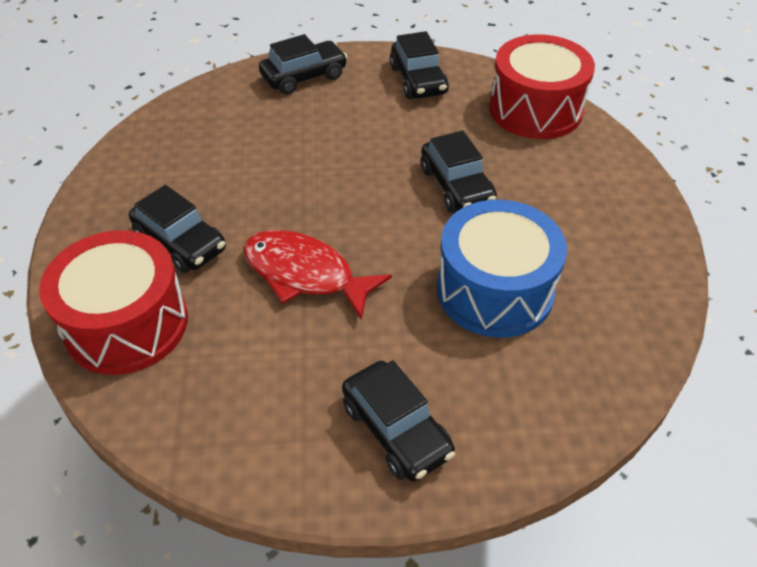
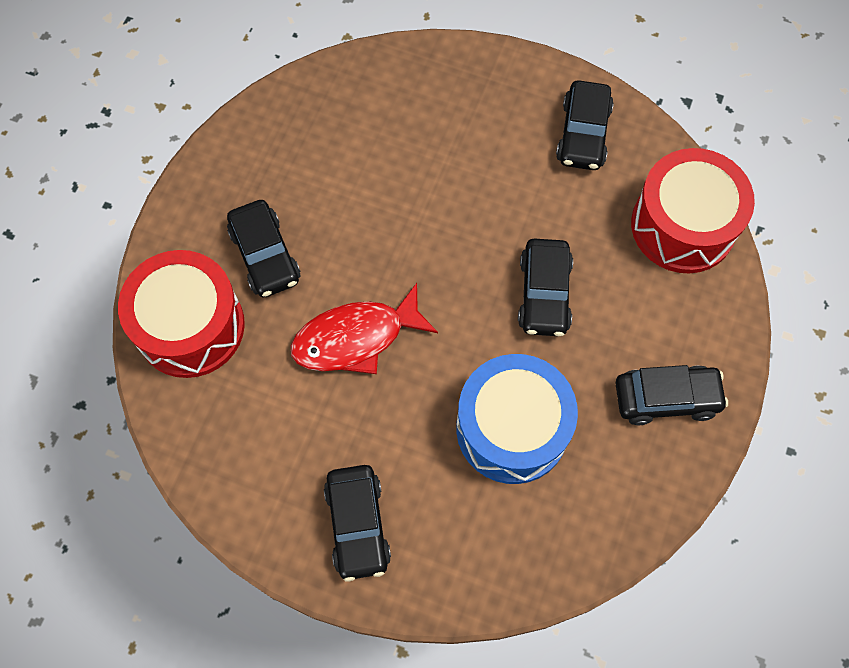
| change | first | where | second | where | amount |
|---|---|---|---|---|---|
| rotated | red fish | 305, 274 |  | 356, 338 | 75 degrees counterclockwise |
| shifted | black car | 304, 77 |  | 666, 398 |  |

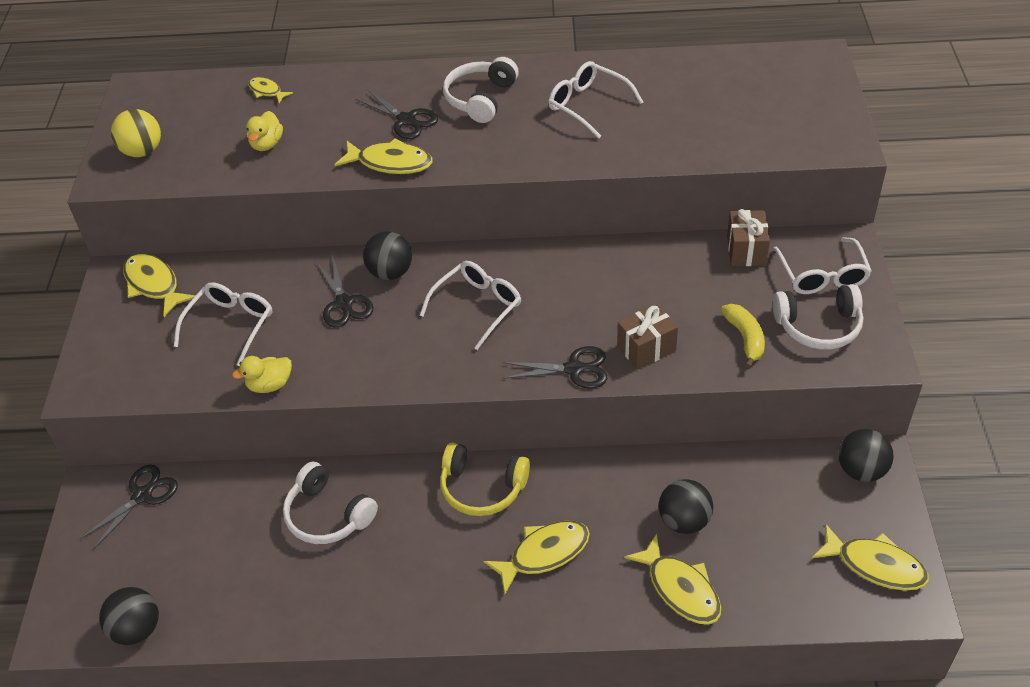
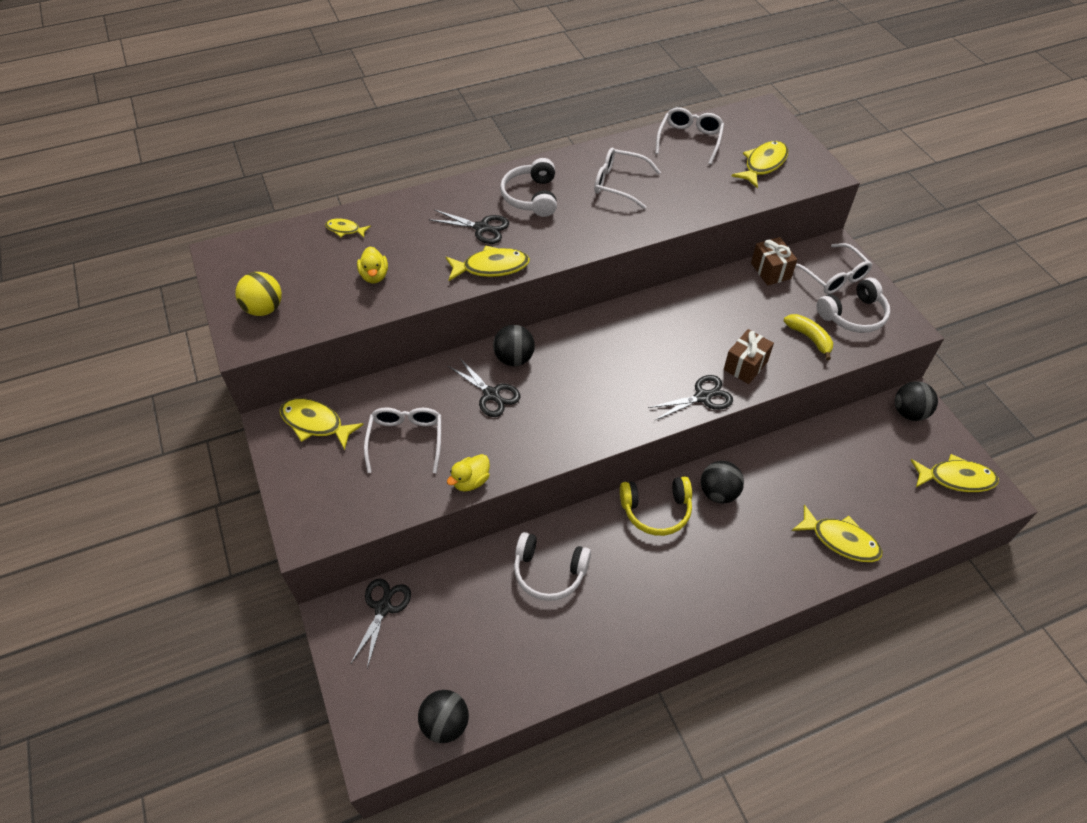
| change | first | where | second | where | amount |
|---|---|---|---|---|---|
| shifted | white glasses | 478, 307 |  | 689, 140 |  |
| shifted | yellow fish | 544, 554 |  | 763, 164 |  |
| shifted | black ball | 684, 521 |  | 718, 492 |  |

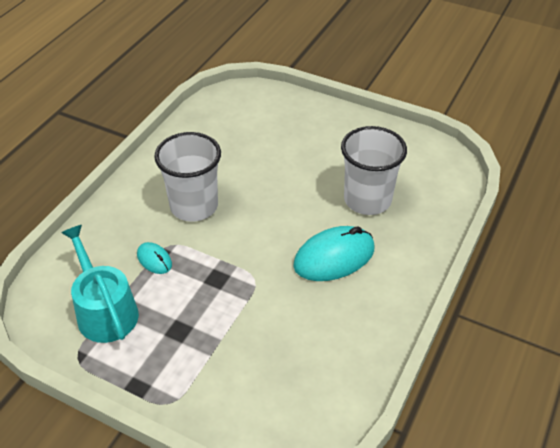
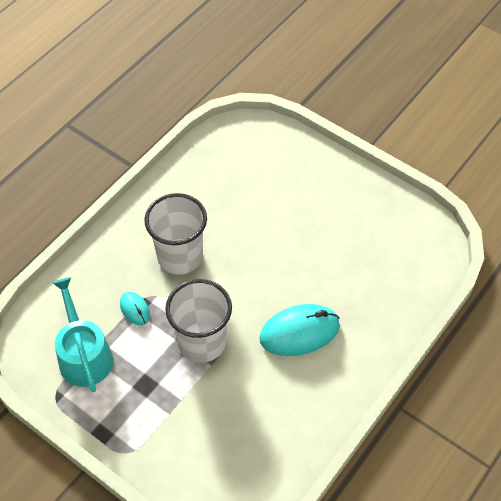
| change | first | where | second | where | amount |
|---|---|---|---|---|---|
| shifted | white cup | 367, 200 |  | 202, 342 |  |

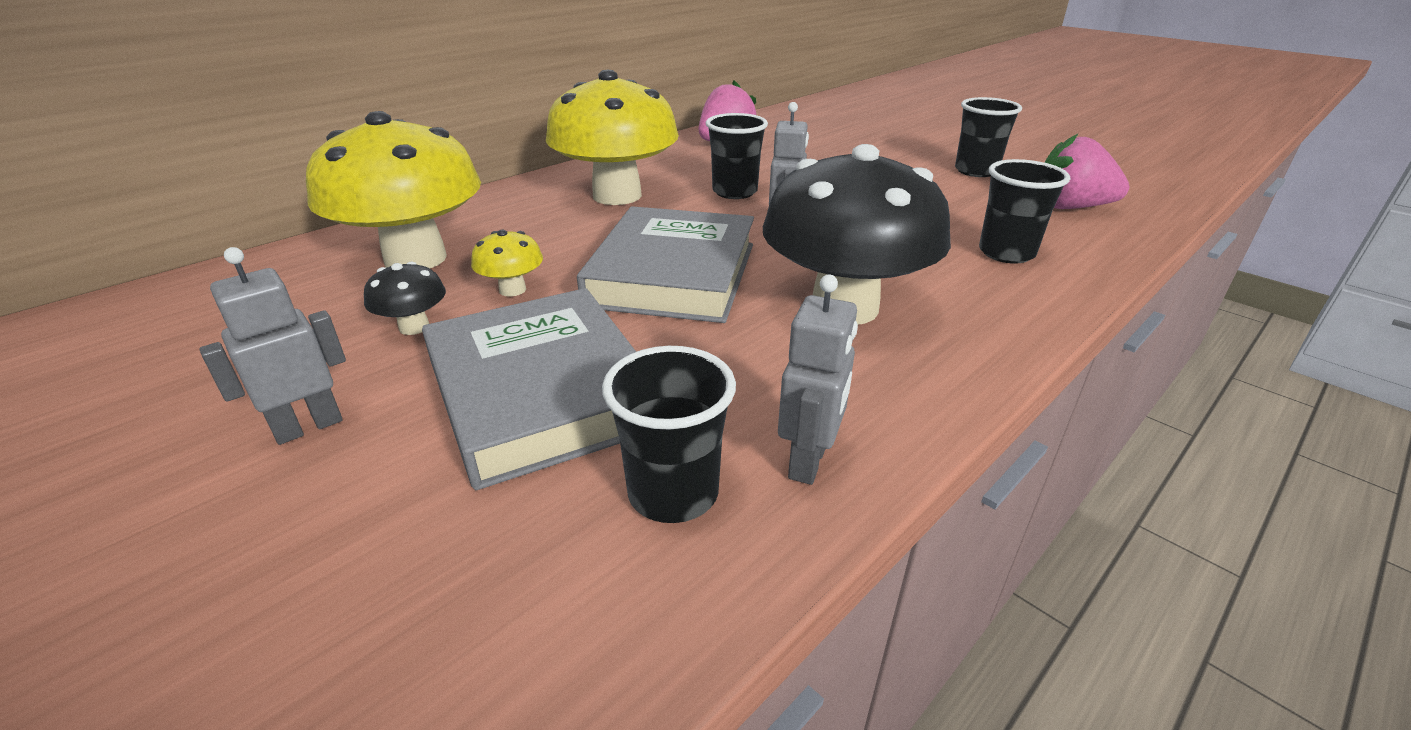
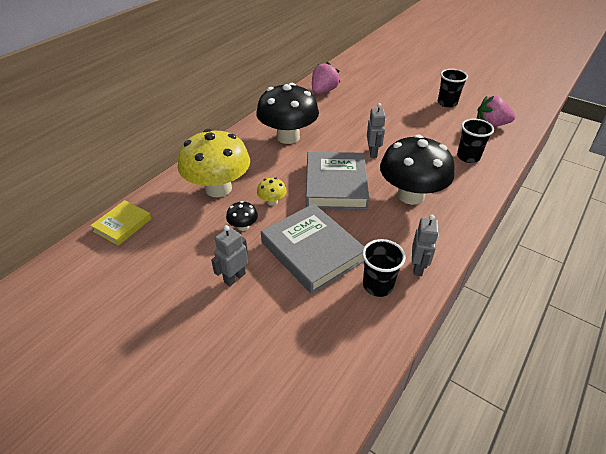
| change | first | where | second | where | amount |
|---|---|---|---|---|---|
| repainted | yellow mushroom | 617, 195 | black mushroom | 288, 137 |  |
| gone | black cup | 734, 192 |  |  |  |
| new |  |  | yellow book | 123, 225 |  |

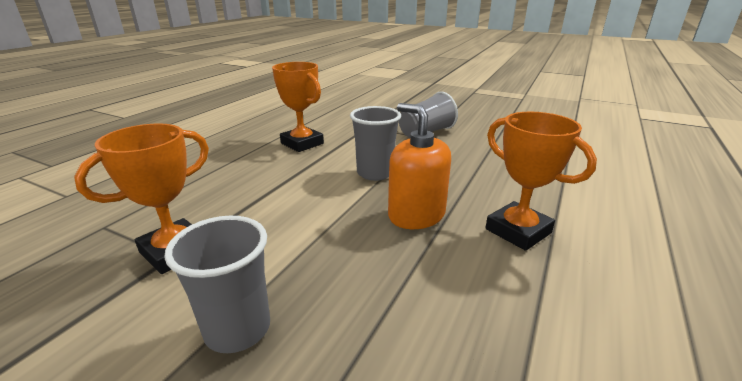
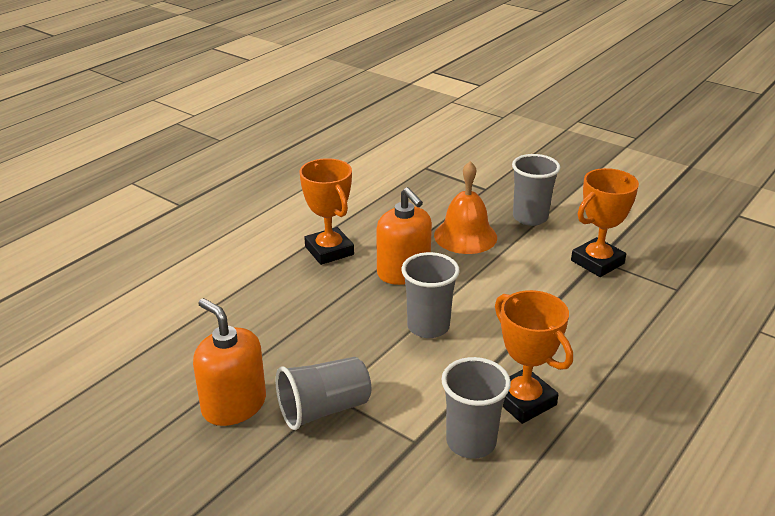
| change | first | where | second | where | amount |
|---|---|---|---|---|---|
| new |  |  | orange soap dispenser | 234, 405 |  |
| new |  |  | orange bell | 465, 236 |  |
| new |  |  | grey cup | 471, 442 |  |

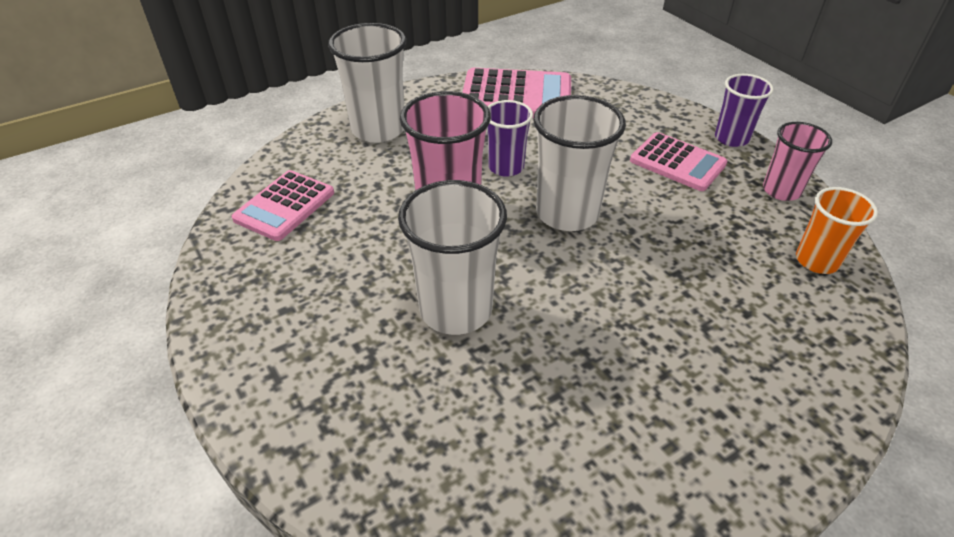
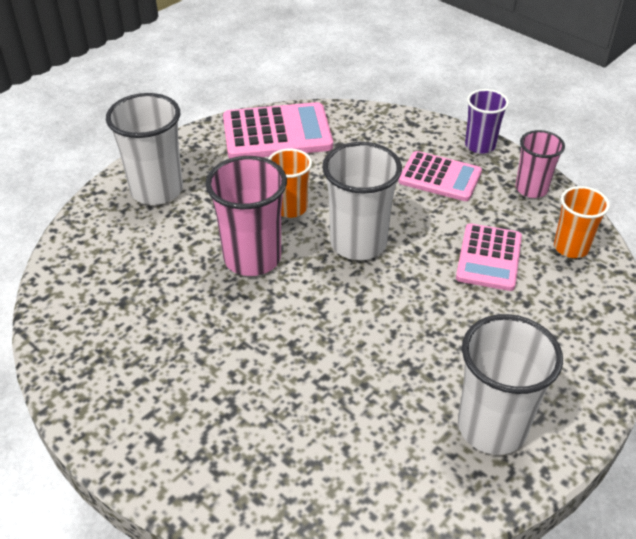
| change | first | where | second | where | amount |
|---|---|---|---|---|---|
| shifted | pink calculator | 284, 206 |  | 489, 258 |  |
| shifted | white cup | 456, 309 |  | 492, 427 |  |
| repainted | purple cup | 506, 167 | orange cup | 290, 208 |  |

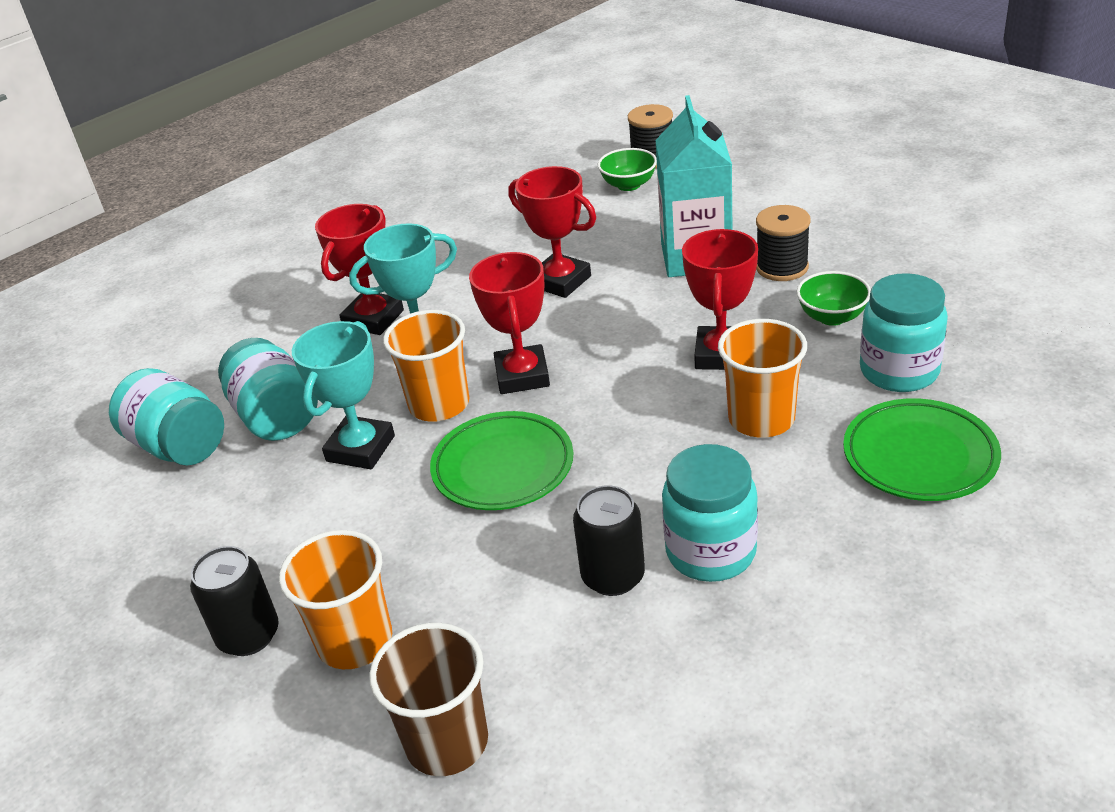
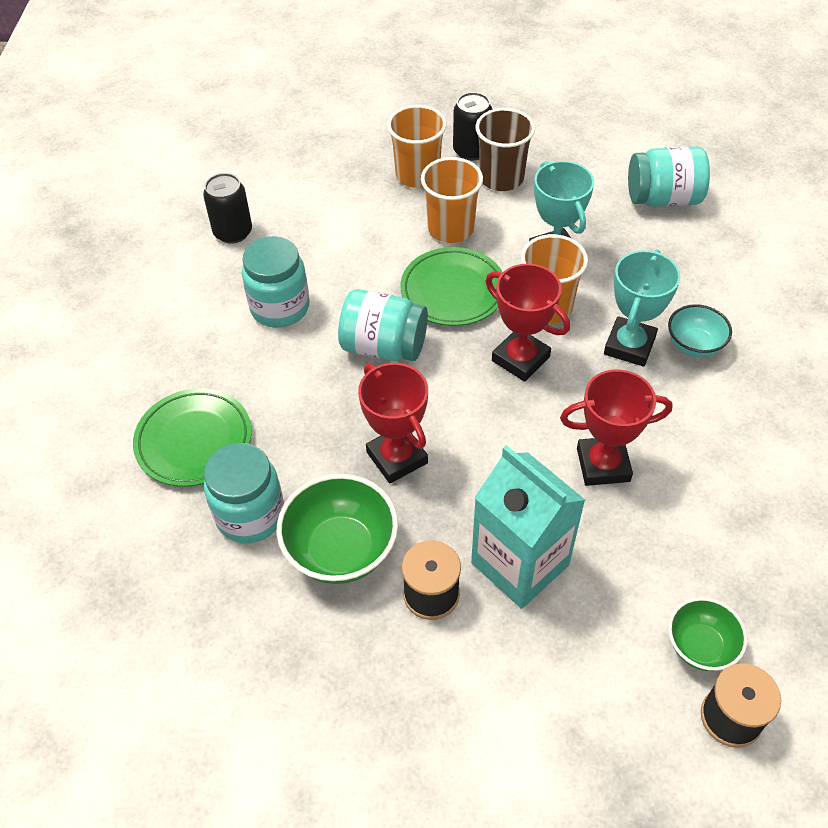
| change | first | where | second | where | amount |
|---|---|---|---|---|---|
| shifted | turquoise jar | 276, 417 |  | 384, 346 |  |
| swapped | red trophy | 373, 319 | turquoise bowl | 694, 345 |  |
| shifted | brown cup | 447, 742 |  | 501, 178 |  |
| shifted | black can | 613, 576 |  | 233, 232 |  |
| shifted | orange cup | 761, 419 |  | 451, 228 |  |
| scaled | green bowl | 832, 317 |  | 341, 550 | x1.65 |

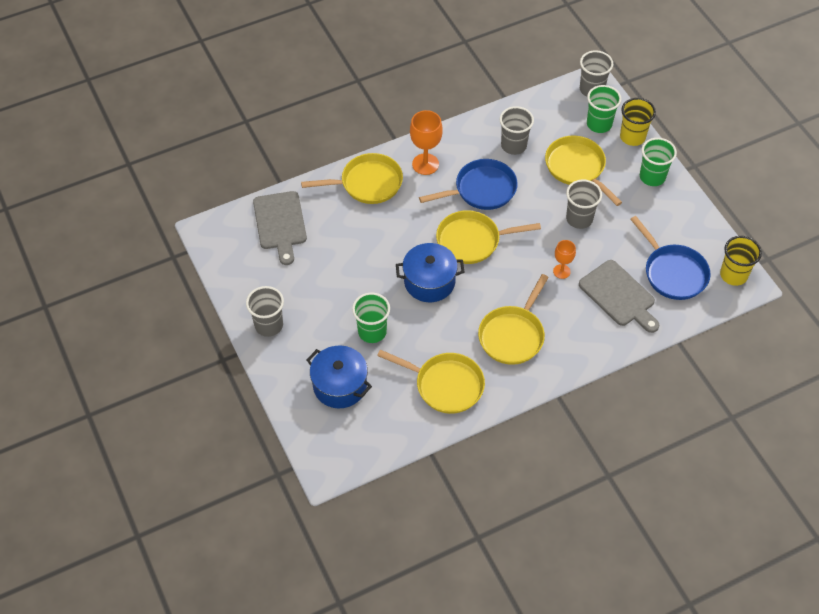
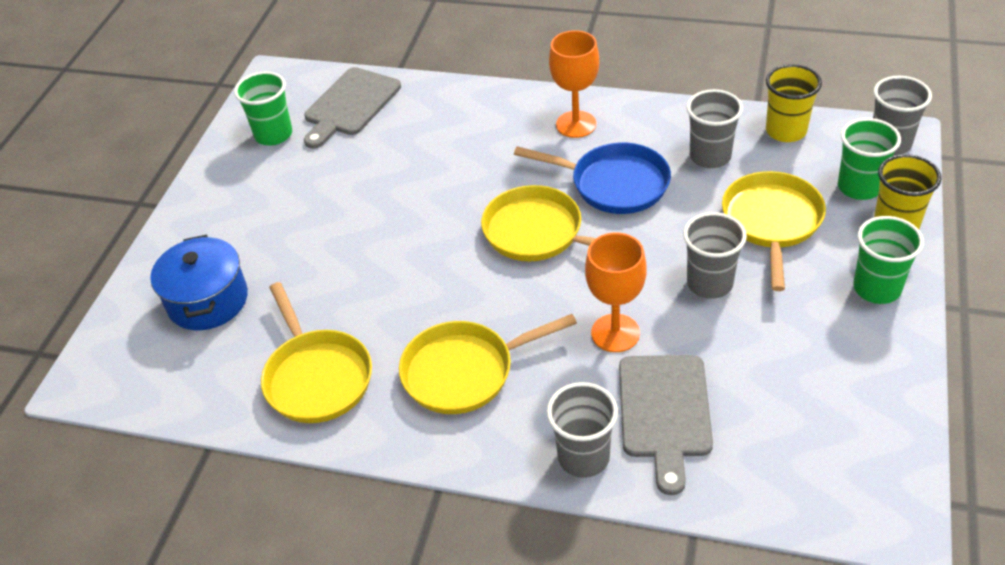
| change | first | where | second | where | amount |
|---|---|---|---|---|---|
| shifted | grey cup | 269, 325 |  | 583, 457 |  |
| gone | yellow pan | 367, 183 |  |  |  |
| shifted | green cup | 372, 332 |  | 273, 135 |  |
| gone | blue pot | 429, 282 |  |  |  |
| scaled | orange goblet | 561, 271 |  | 615, 333 | x1.64 |
| gone | blue pan | 673, 272 |  |  |  |
| shifted | yellow cup | 733, 275 |  | 786, 131 |  |

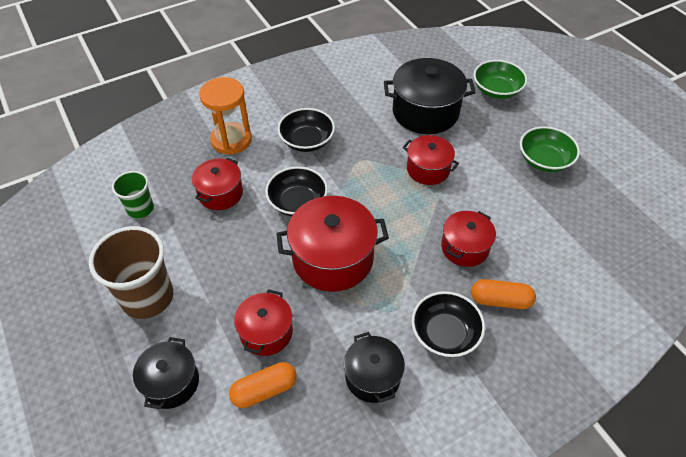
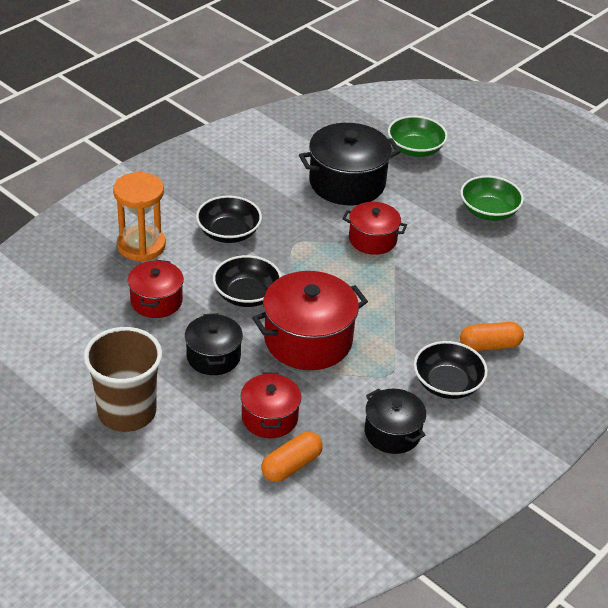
| change | first | where | second | where | amount |
|---|---|---|---|---|---|
| gone | green cup | 140, 209 |  |  |  |
| shifted | black pot | 171, 382 |  | 213, 356 |  |
| gone | red pot | 465, 247 |  |  |  |

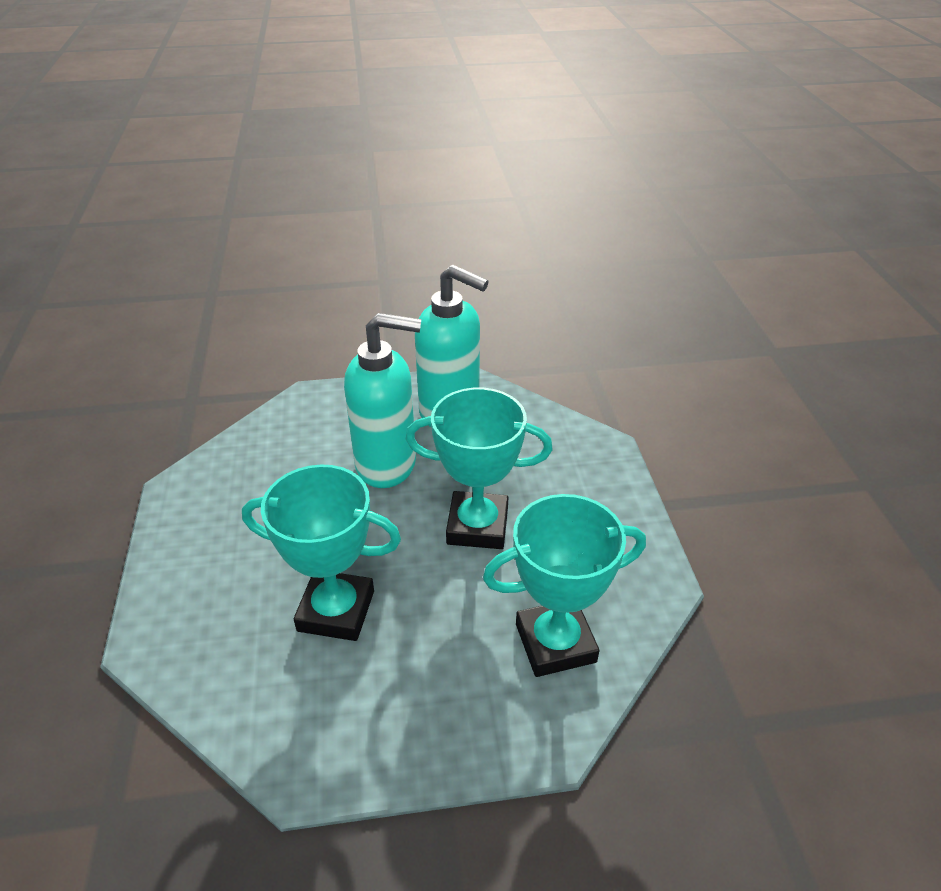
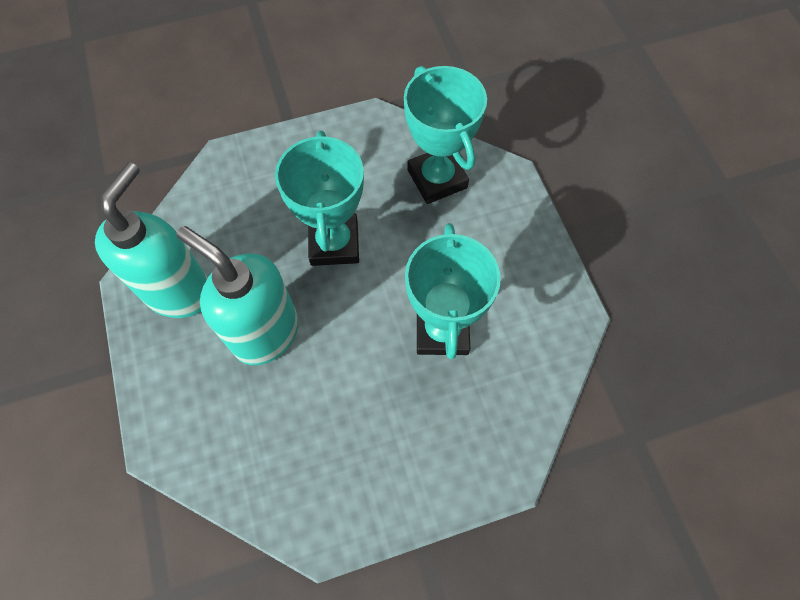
| change | first | where | second | where | amount |
|---|---|---|---|---|---|
| rotated | turquoise soap dispenser | 387, 464 |  | 265, 333 | 45 degrees counterclockwise |

